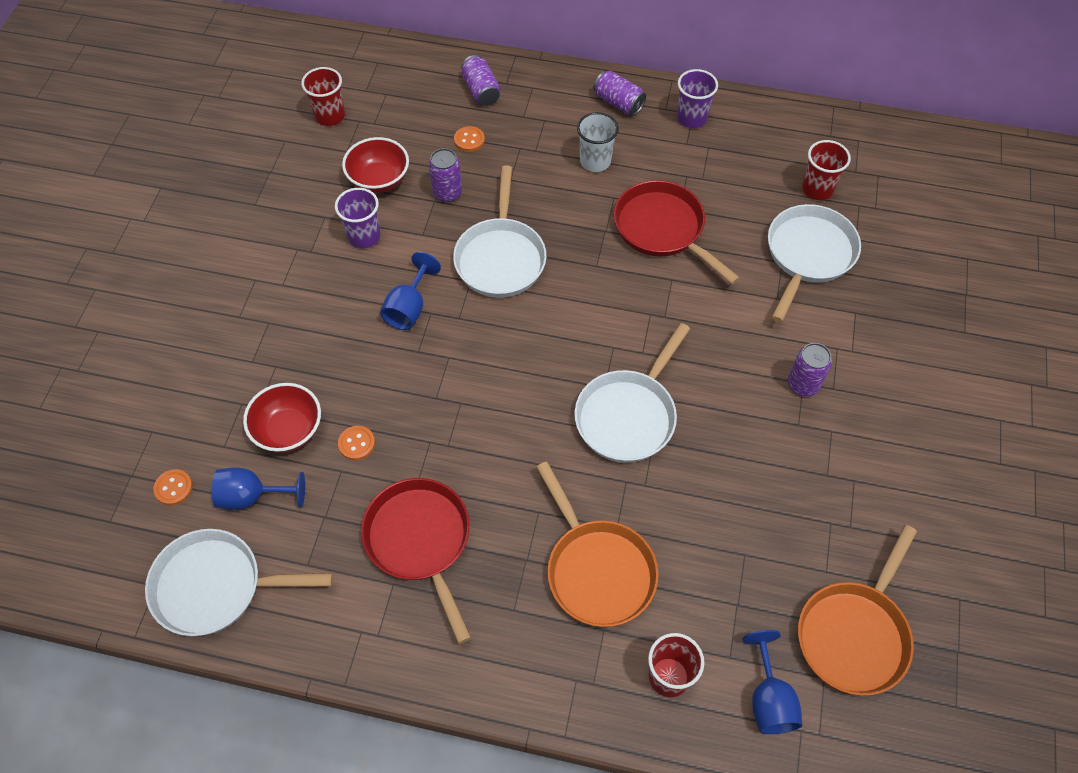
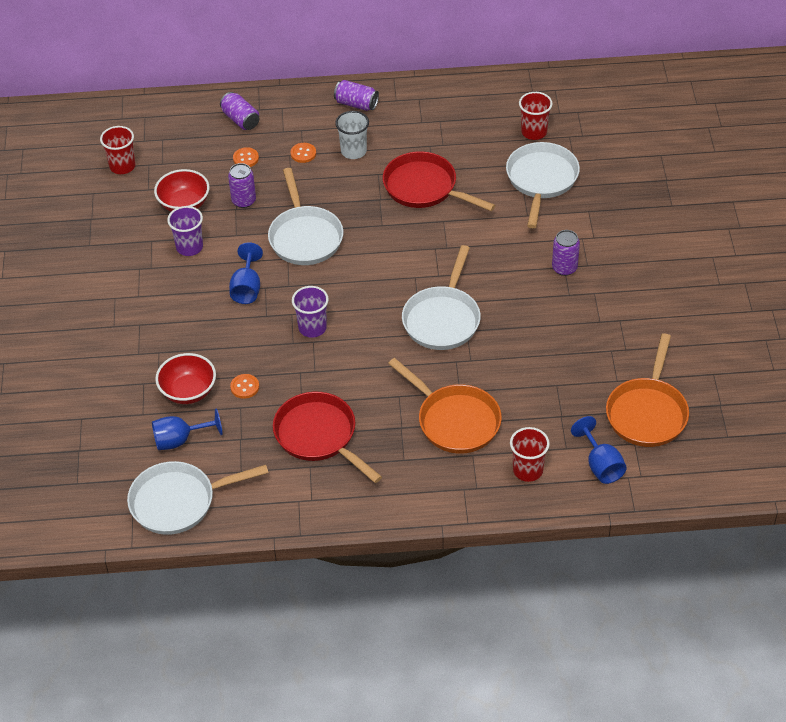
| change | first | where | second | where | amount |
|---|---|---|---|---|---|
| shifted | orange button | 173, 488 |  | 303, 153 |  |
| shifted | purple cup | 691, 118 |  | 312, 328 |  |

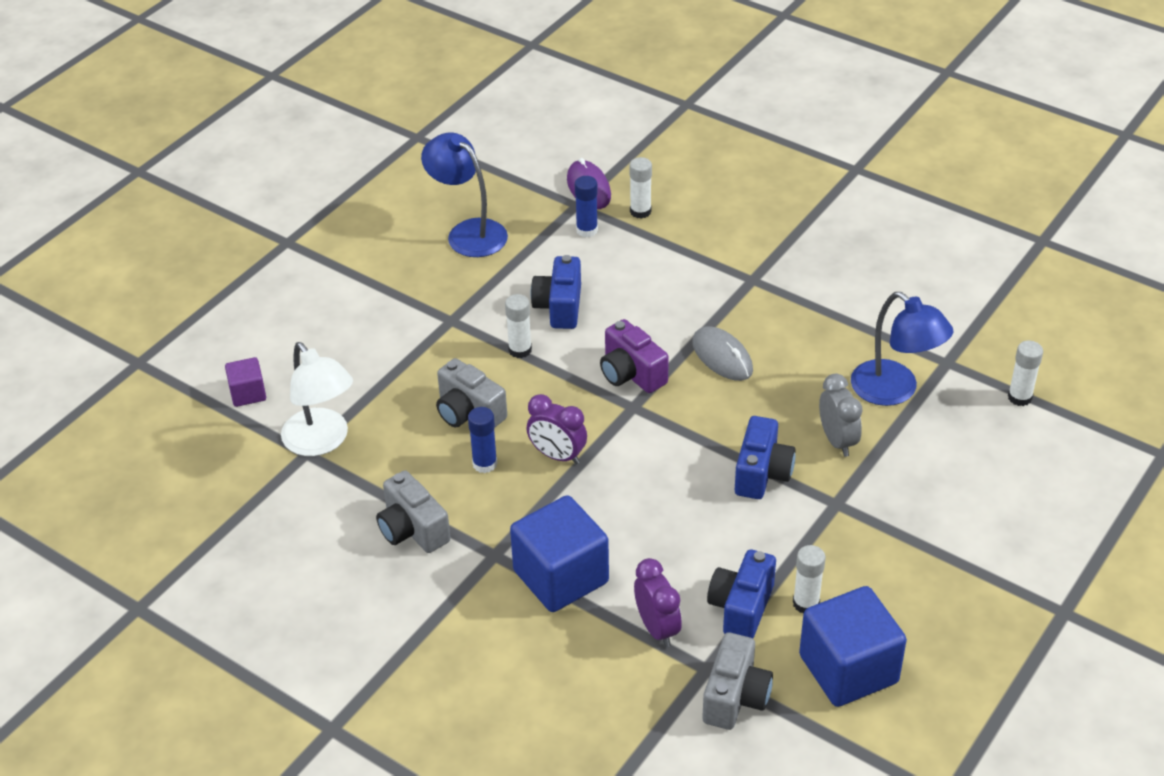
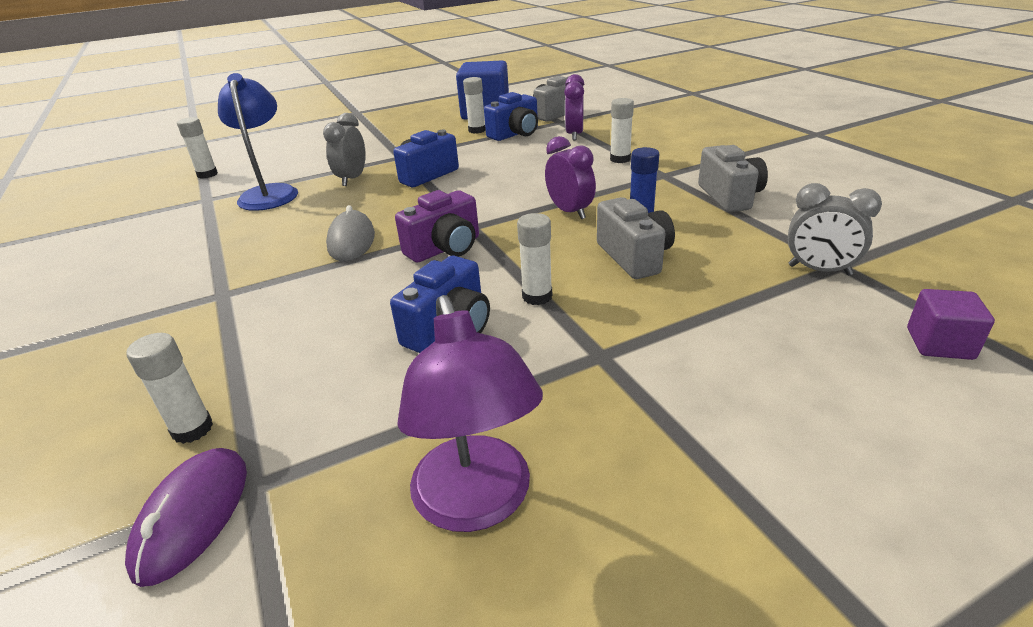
| change | first | where | second | where | amount |
|---|---|---|---|---|---|
| swapped | white lamp | 322, 441 | grey clock | 819, 270 |  |
| repainted | blue lamp | 468, 232 | purple lamp | 477, 503 |  |
| swapped | blue cube | 561, 577 | white glue stick | 620, 159 |  |
| gone | blue glue stick | 587, 230 |  |  |  |
| rotated | purple camera | 631, 374 |  | 445, 248 | 60 degrees clockwise |

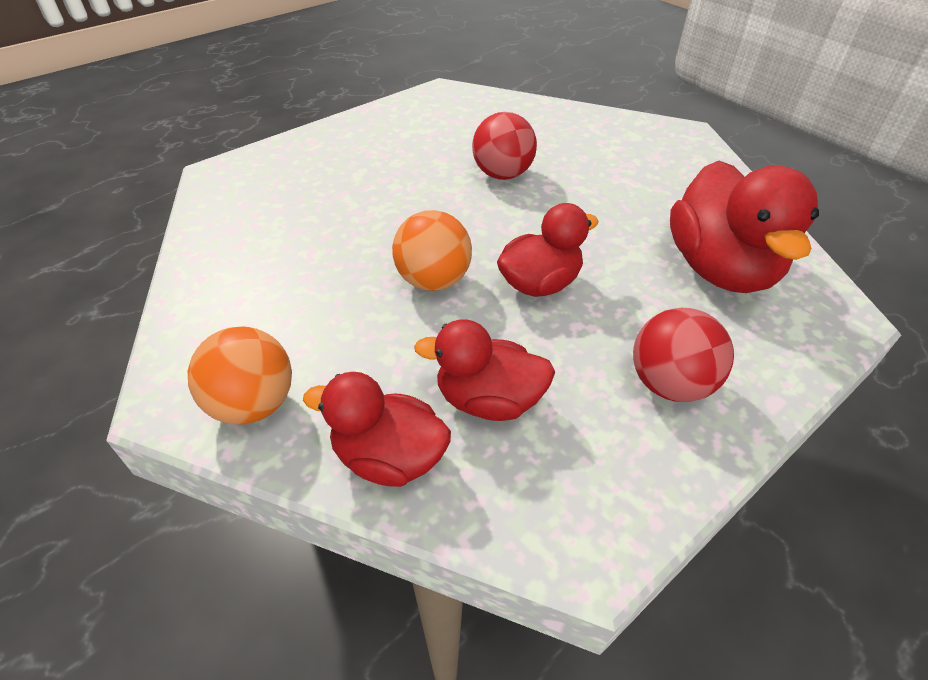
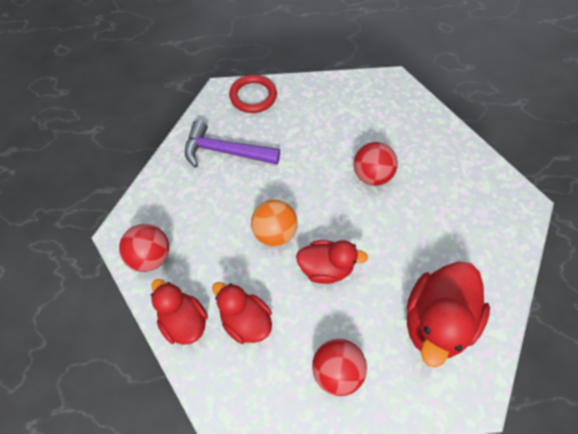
| change | first | where | second | where | amount |
|---|---|---|---|---|---|
| repainted | orange ball | 253, 404 | red ball | 151, 256 |  |
| new |  |  | purple hammer | 225, 151 |  |
| new |  |  | red ring | 253, 96 |  |

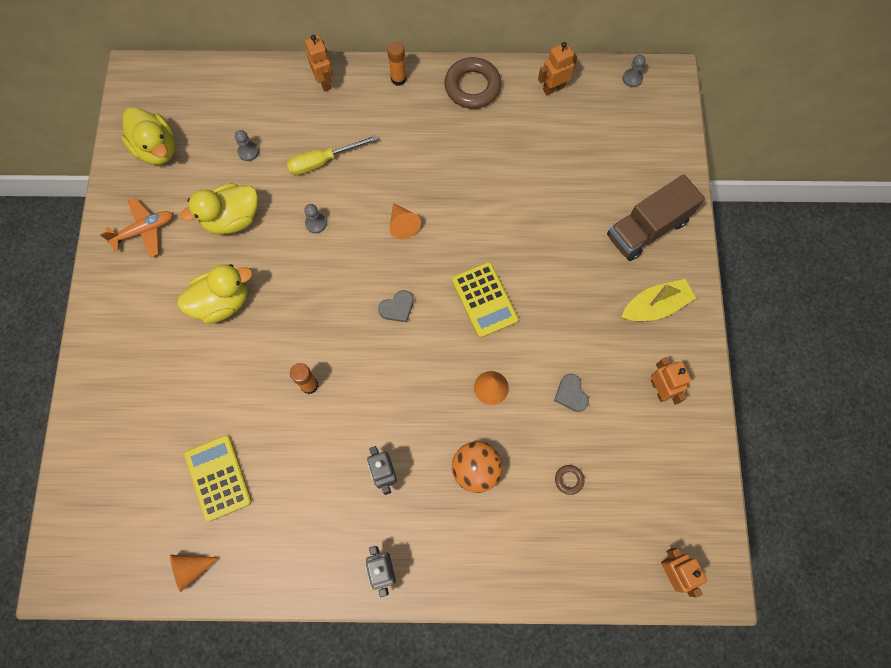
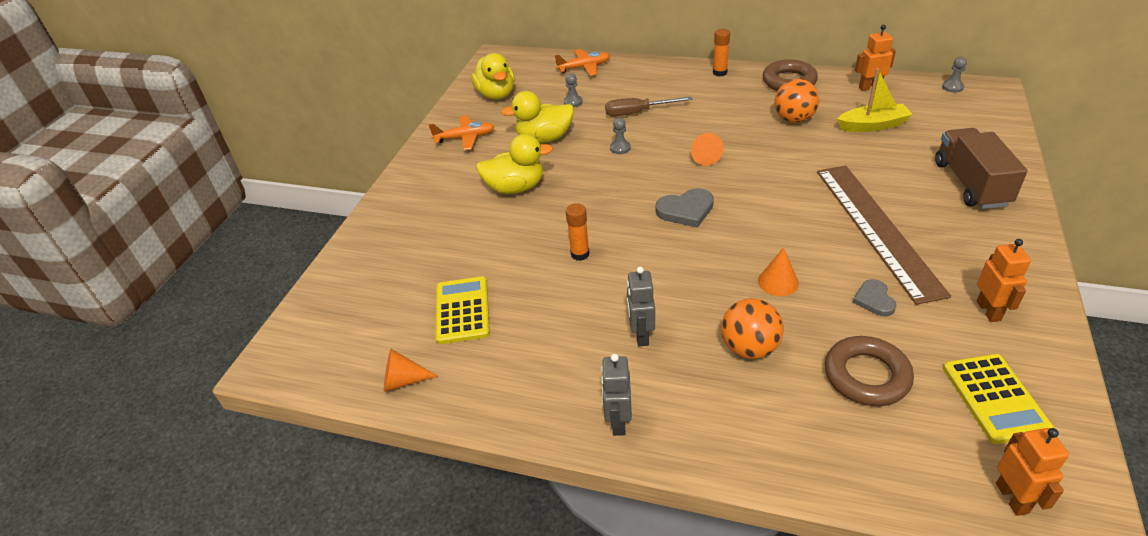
| change | first | where | second | where | amount |
|---|---|---|---|---|---|
| repainted | yellow screwdriver | 322, 161 | brown screwdriver | 637, 112 |  |
| gone | orange robot | 324, 81 |  |  |  |
| scaled | grey heart | 397, 307 |  | 686, 210 | x1.52 |
| shifted | yellow calculator | 484, 300 |  | 995, 398 |  |
| scaled | brown ring | 569, 480 |  | 866, 376 | x2.27 |
| rotated | brown truck | 647, 229 |  | 970, 184 | 105 degrees clockwise |
| shifted | yellow boat | 655, 306 |  | 872, 125 |  |
| new |  |  | orange plane | 584, 67 |  |
| new |  |  | orange ball | 794, 119 |  |
| new |  |  | brown ruler | 877, 228 |  |

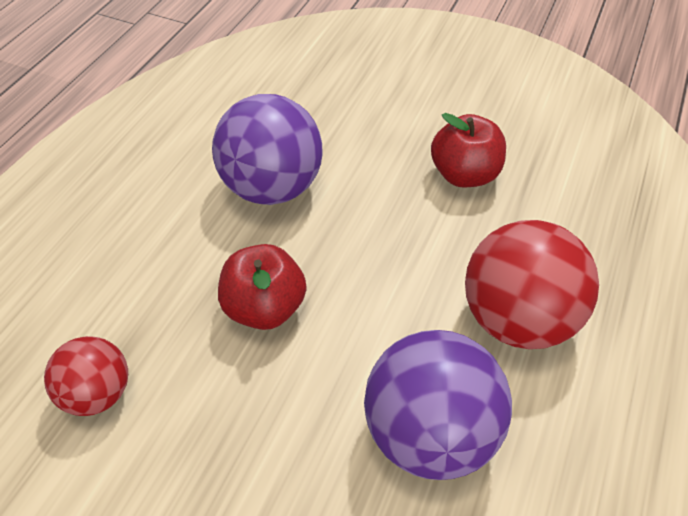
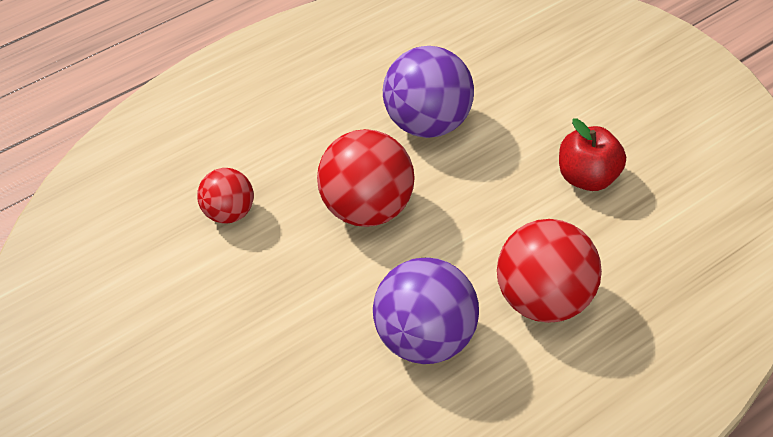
| change | first | where | second | where | amount |
|---|---|---|---|---|---|
| swapped | red apple | 265, 307 | red ball | 366, 207 |  |

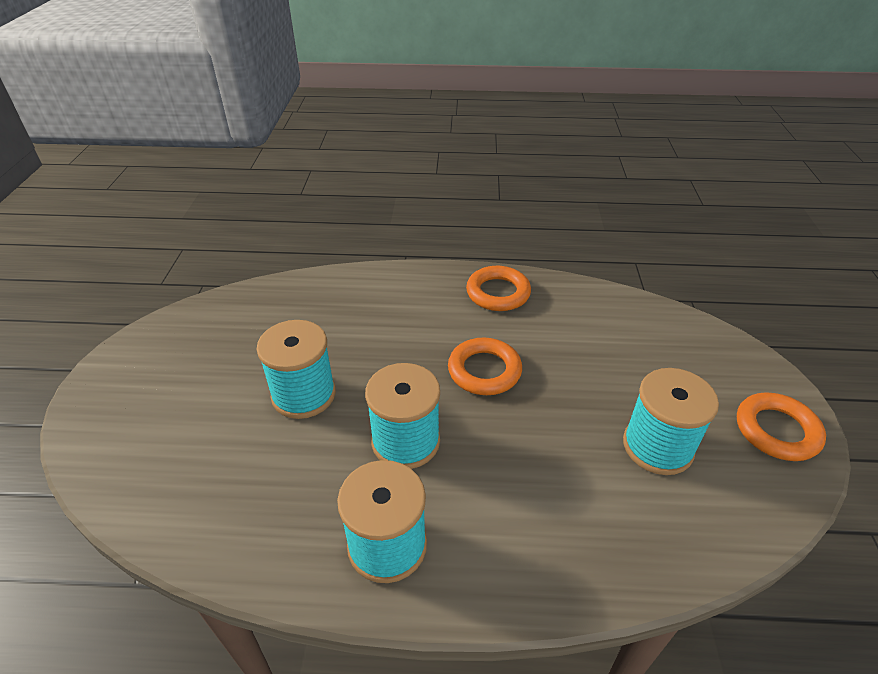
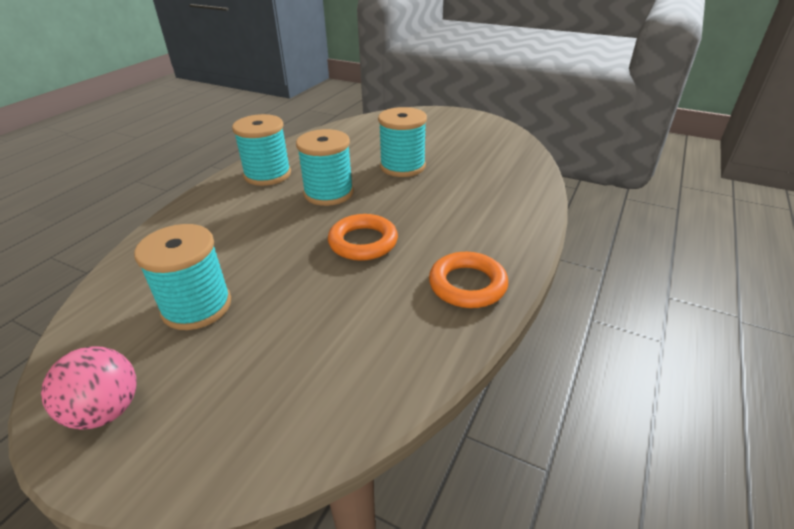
| change | first | where | second | where | amount |
|---|---|---|---|---|---|
| swapped | orange ring | 776, 430 | pink ball | 106, 411 |  |

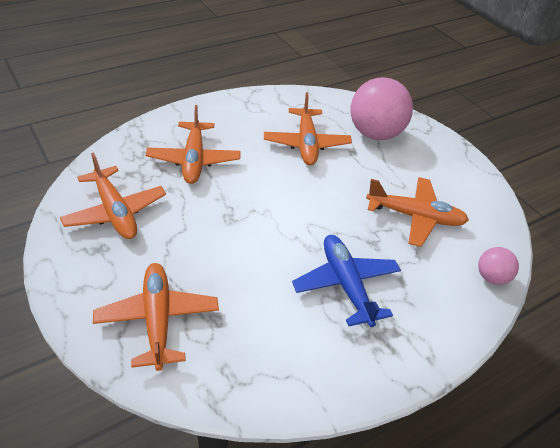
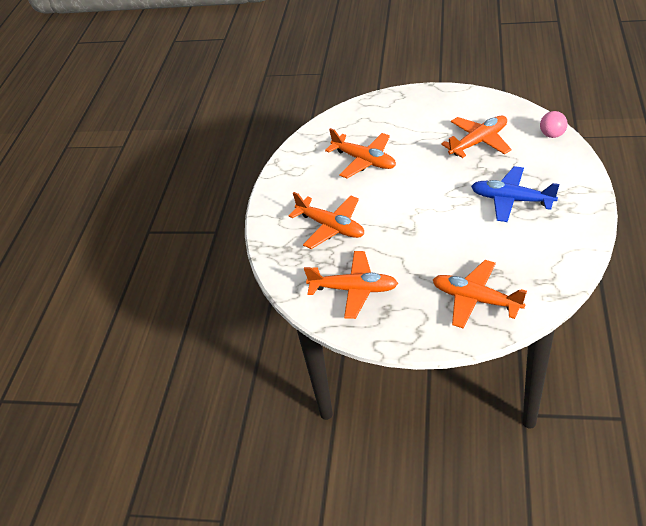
| change | first | where | second | where | amount |
|---|---|---|---|---|---|
| gone | pink ball | 375, 134 |  |  |  |

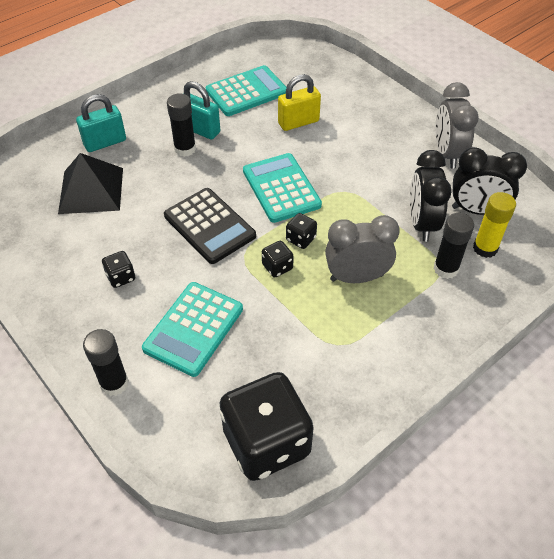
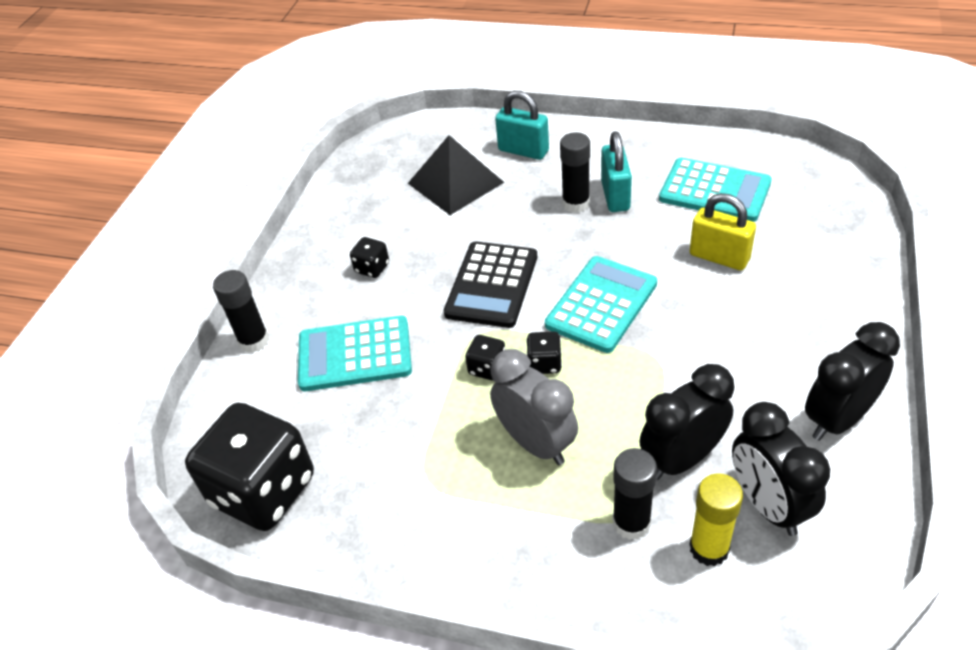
| change | first | where | second | where | amount |
|---|---|---|---|---|---|
| repainted | grey clock | 447, 154 | black clock | 837, 419 |  |

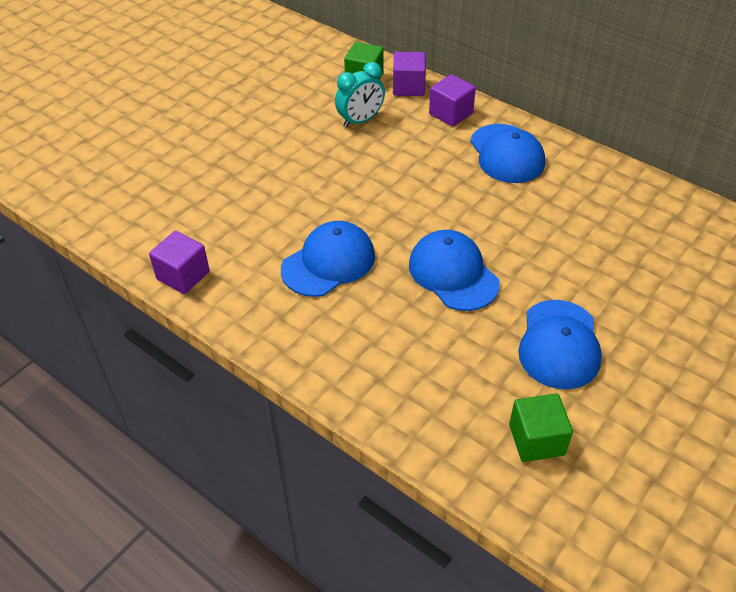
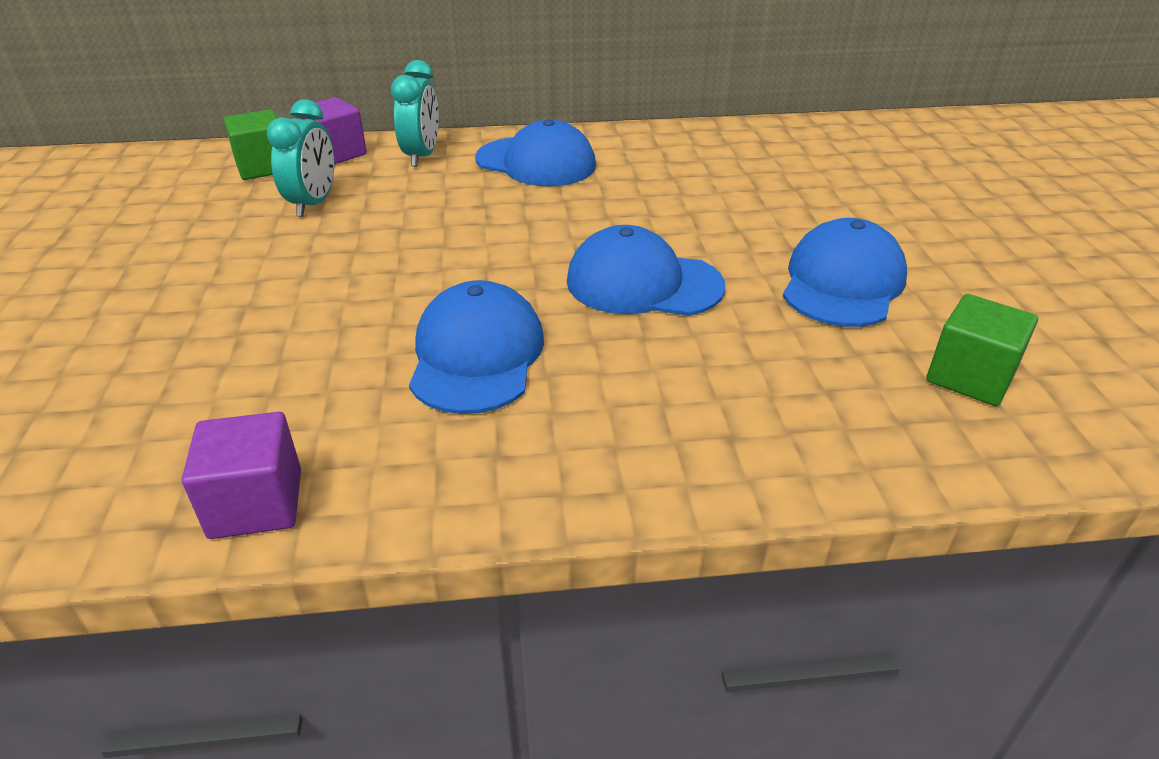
| change | first | where | second | where | amount |
|---|---|---|---|---|---|
| swapped | purple cube | 451, 113 | turquoise clock | 422, 156 |  |
| rotated | blue cap | 559, 344 |  | 842, 283 | 120 degrees counterclockwise |

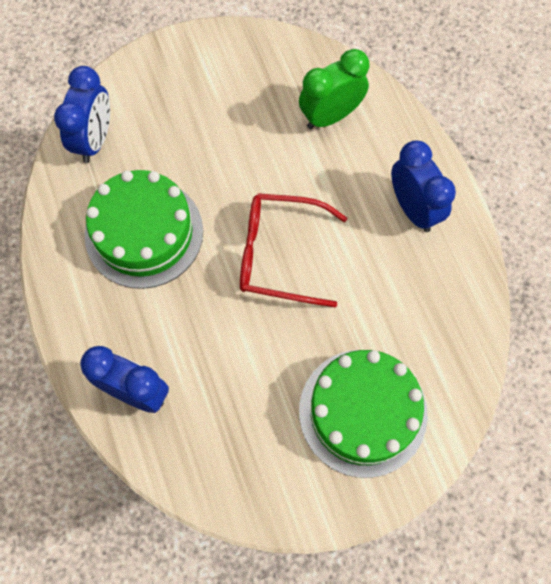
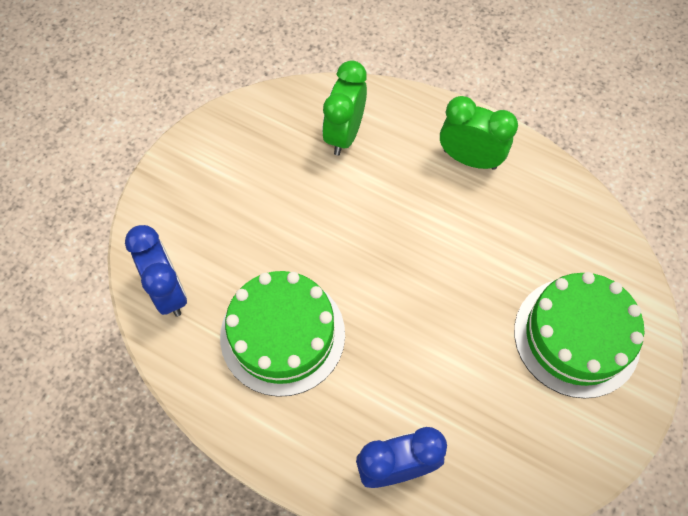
| change | first | where | second | where | amount |
|---|---|---|---|---|---|
| gone | red glasses | 280, 254 |  |  |  |
| repainted | blue clock | 413, 209 | green clock | 470, 159 |  |

